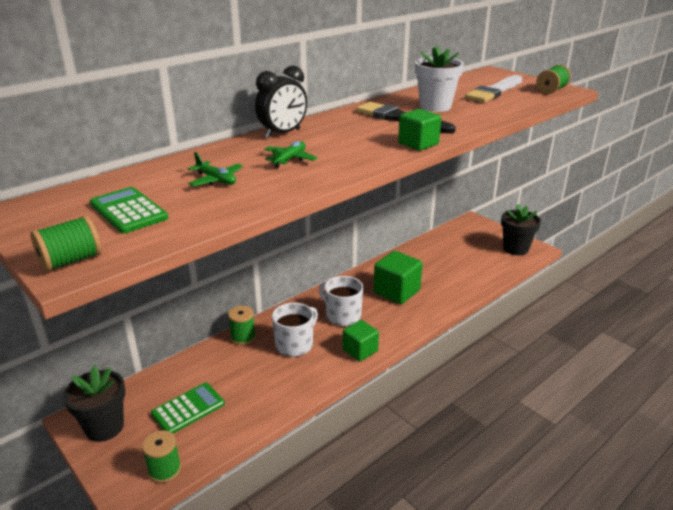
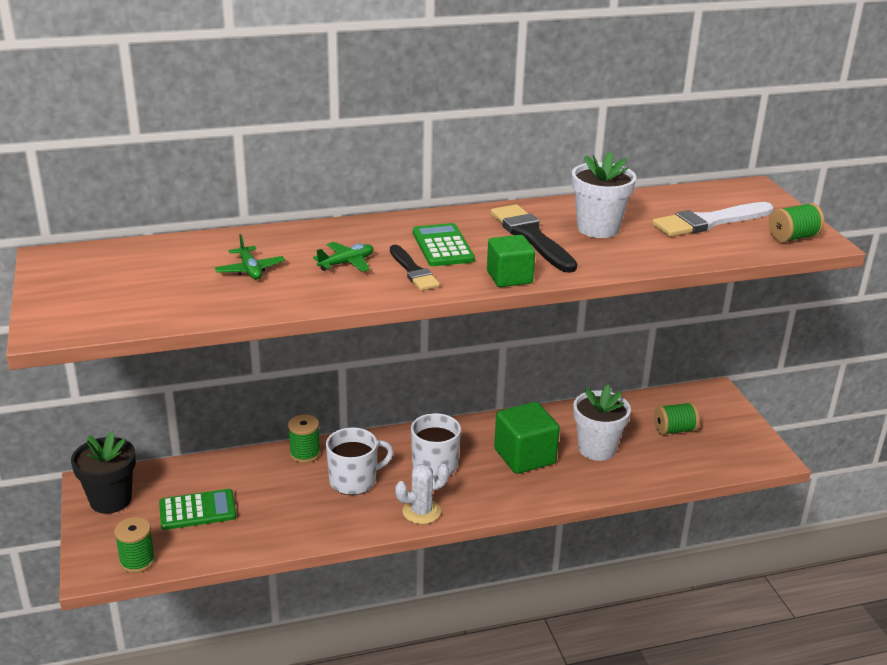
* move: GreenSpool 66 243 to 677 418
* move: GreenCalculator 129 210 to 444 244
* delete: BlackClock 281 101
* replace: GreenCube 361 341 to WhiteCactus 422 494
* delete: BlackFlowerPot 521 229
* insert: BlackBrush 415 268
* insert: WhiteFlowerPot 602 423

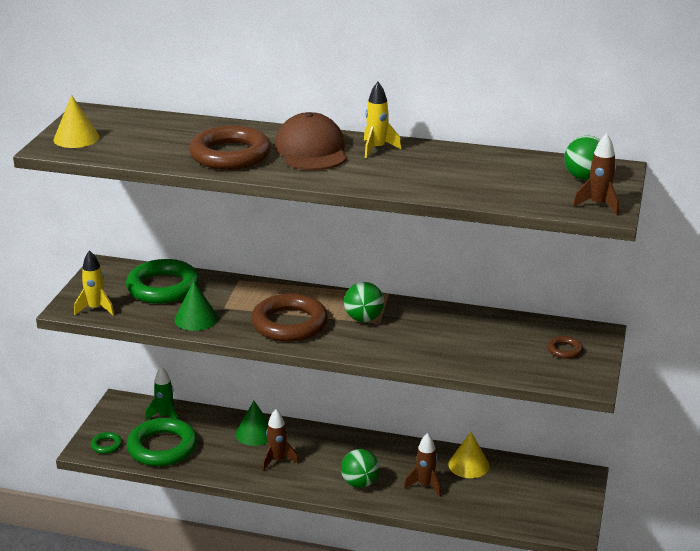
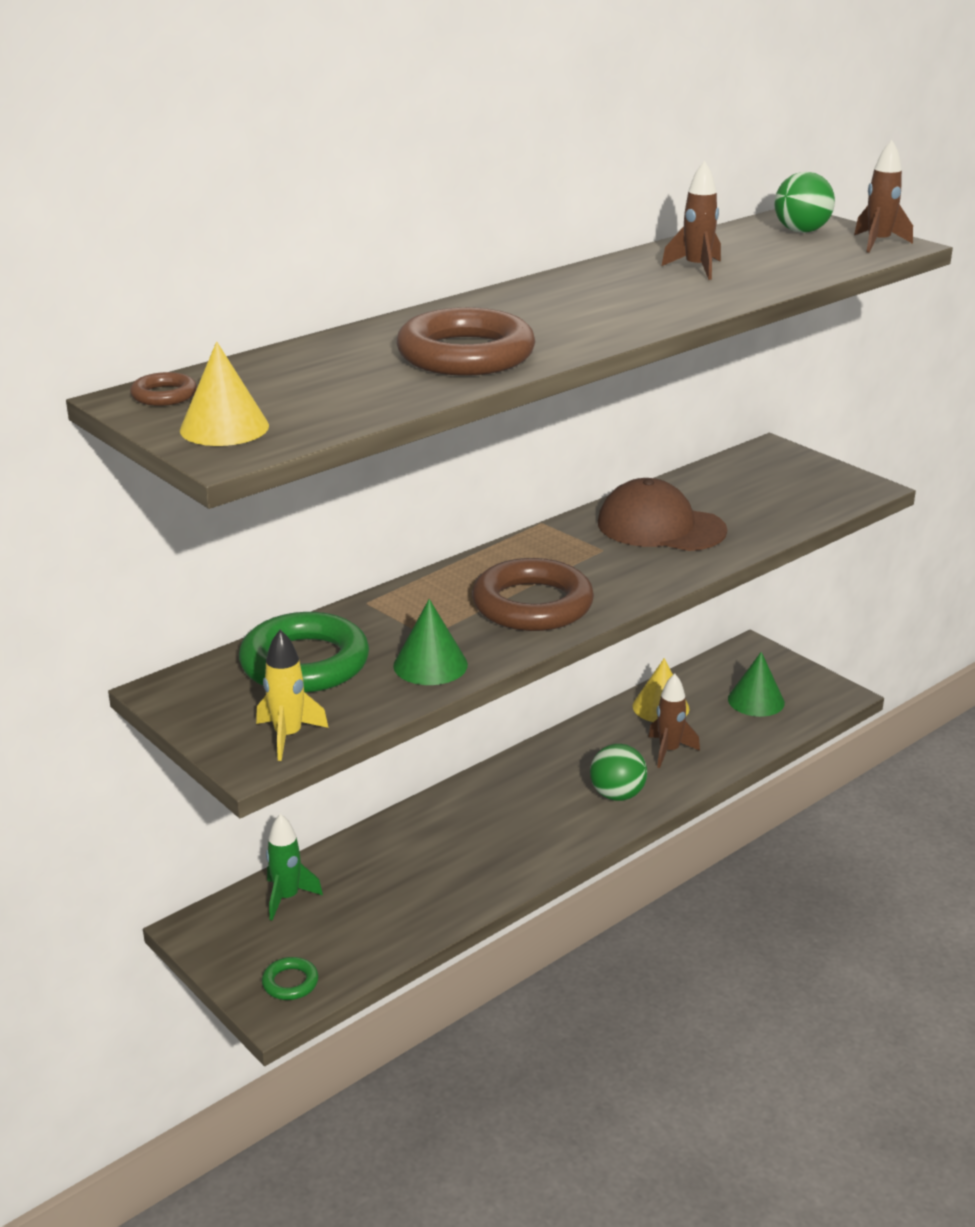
* delete: GreenRing 162 442
* move: GreenCone 252 423 to 756 684
* move: BrownRocket 280 440 to 691 220
* move: BrownCap 311 141 to 662 514
* delete: GreenBall 364 302
* delete: YellowRocket 382 120
* move: BrownRing 565 347 to 163 389

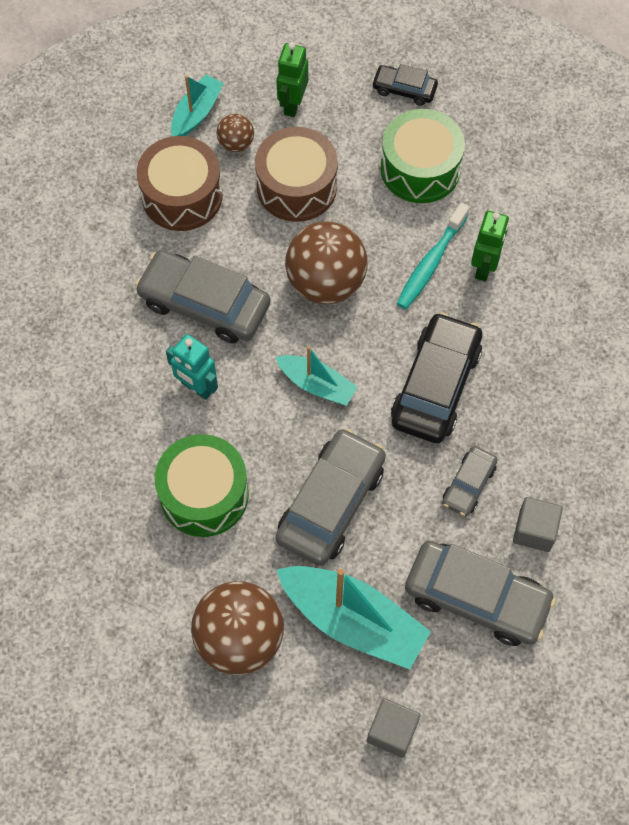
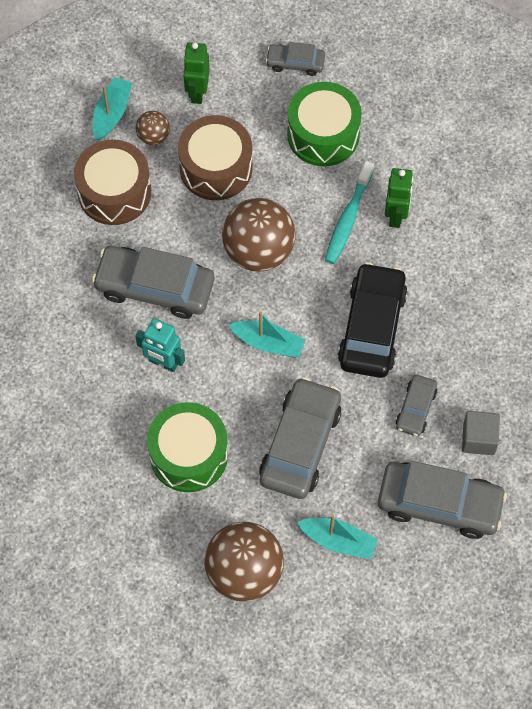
* resize: TurquoiseBoat 353 617 = 337 537 x0.58
* delete: GreyCube 394 728
* recolor: BlackCar 405 85 to GreyCar 295 59

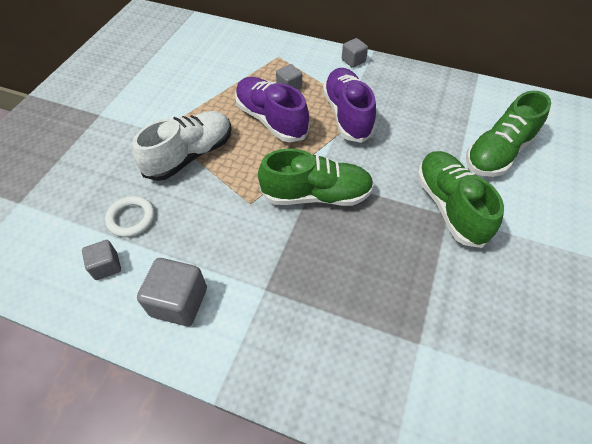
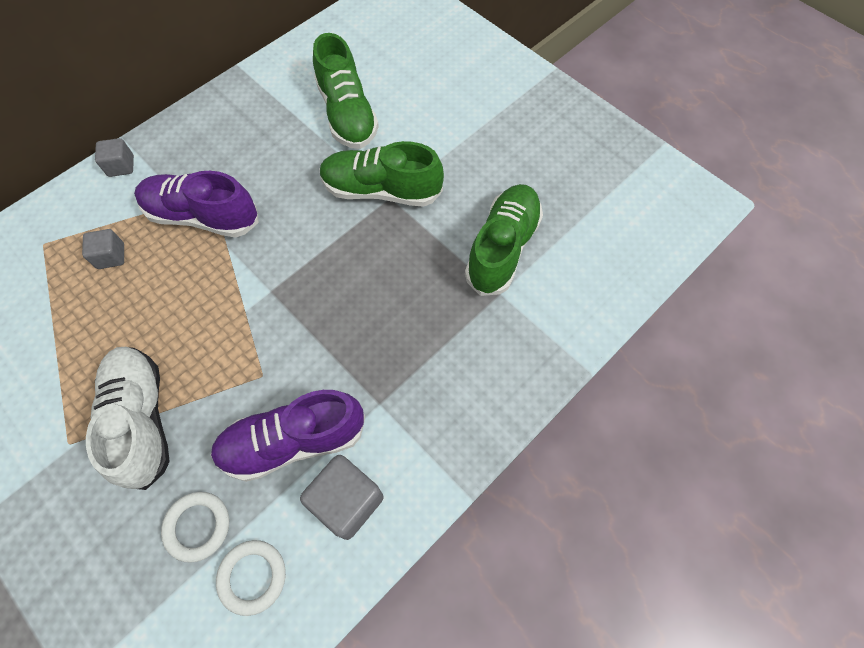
* replace: GreyCube 101 260 to WhiteRing 251 578
* move: PurpleShoe 272 109 to 287 436
* move: GreenShoe 316 177 to 504 240

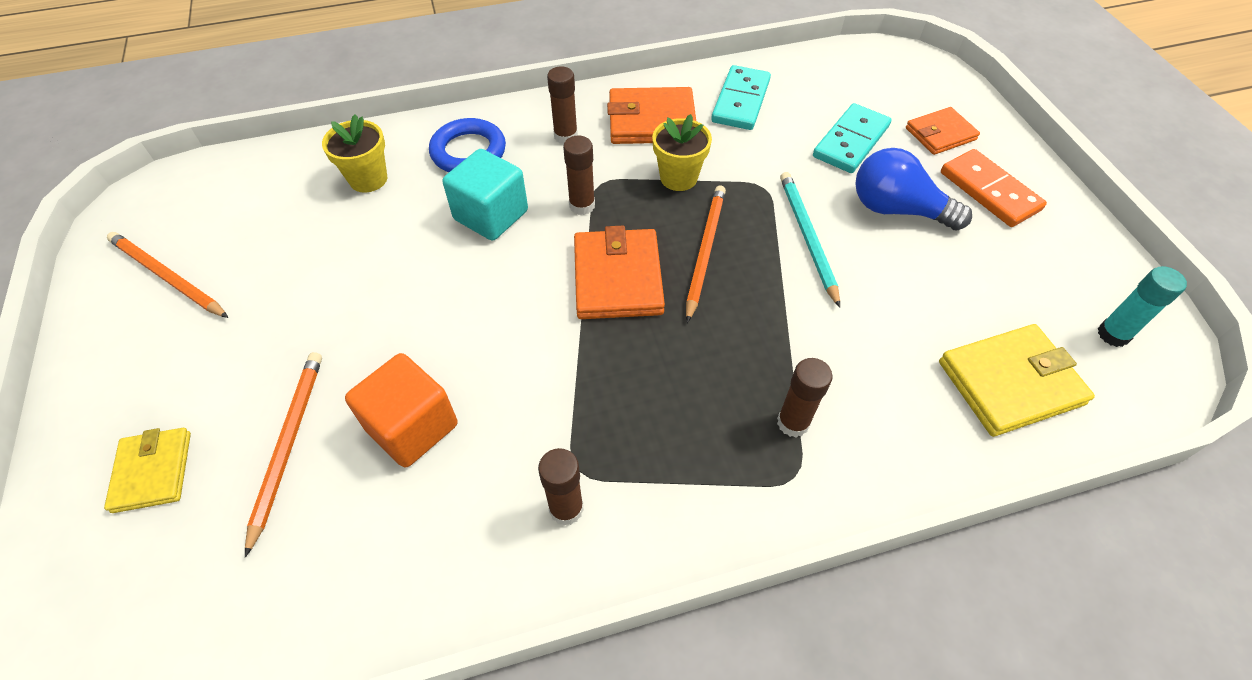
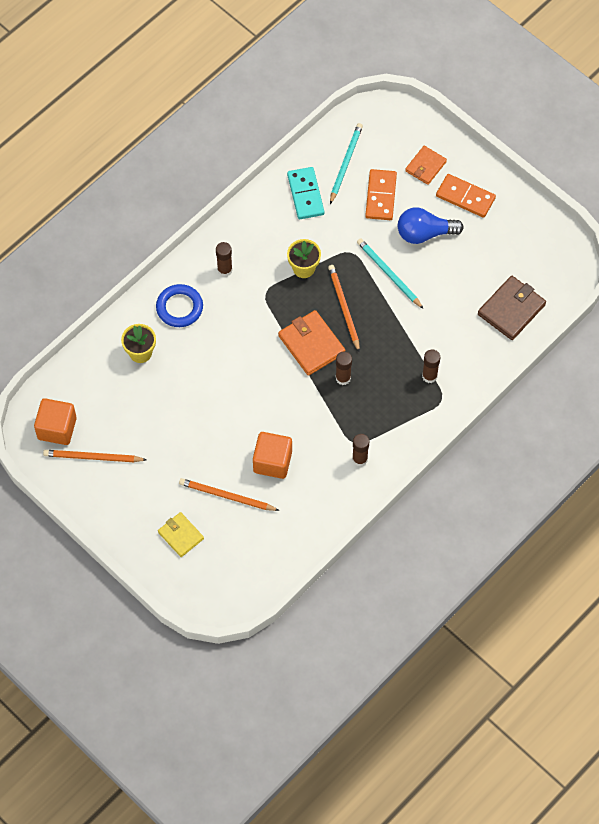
* rotate: OrangePencil 283 454 = 229 494 45 degrees counterclockwise
* delete: TurquoiseCube 485 194
* move: BrownGlueStick 579 175 to 344 368
* delete: OrangeWallet 651 115
* recolor: TurquoiseDomino 852 138 to OrangeDomino 381 194
* recolor: YellowWallet 1017 380 to BrownWallet 512 308
* delete: TurquoiseGlueStick 1142 306
* insert: OrangeCube 55 421
* insert: TurquoisePencil 346 163

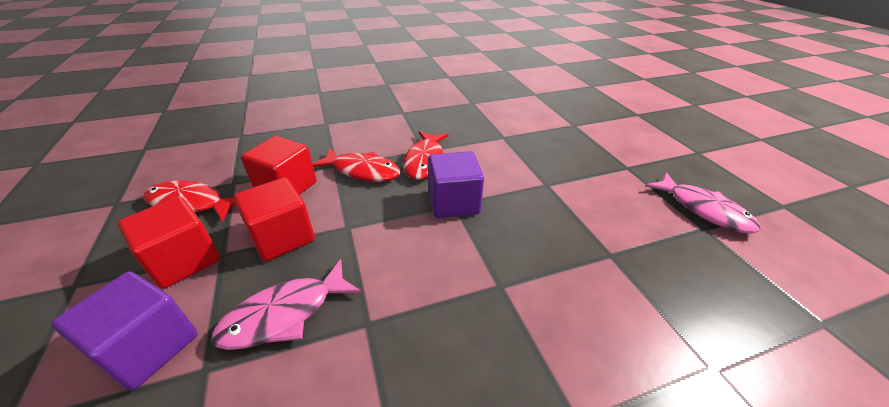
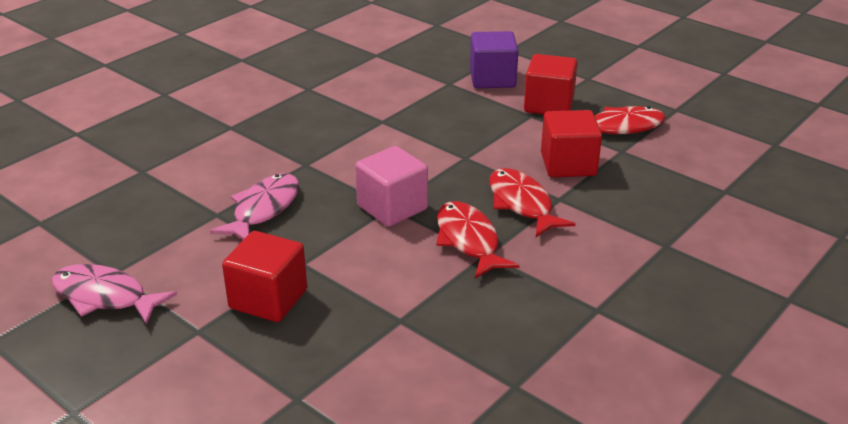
* move: PinkFish 286 304 to 254 206
* move: RedCube 274 219 to 264 276
* rotate: RedFish 357 165 = 532 202 75 degrees clockwise
* recolor: PurpleCube 456 184 to PinkCube 391 186

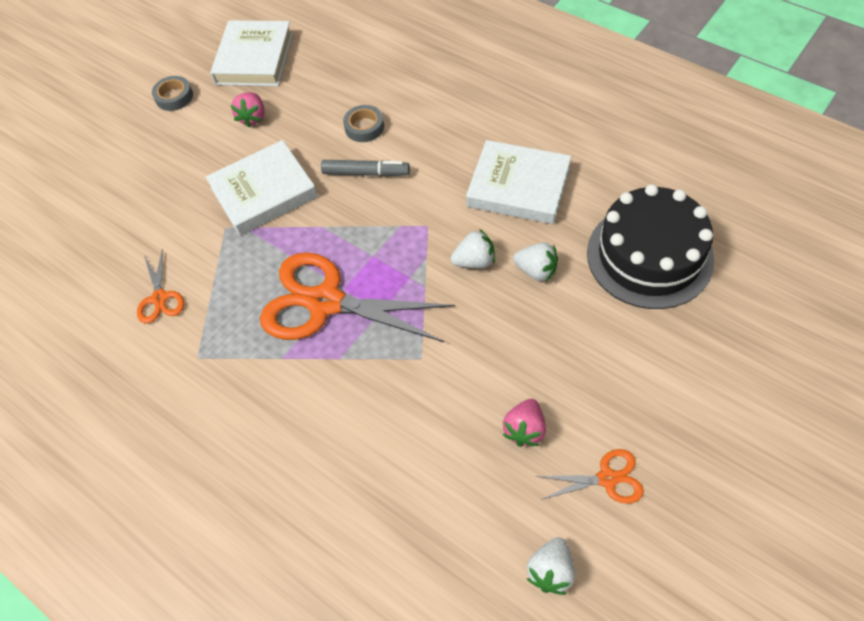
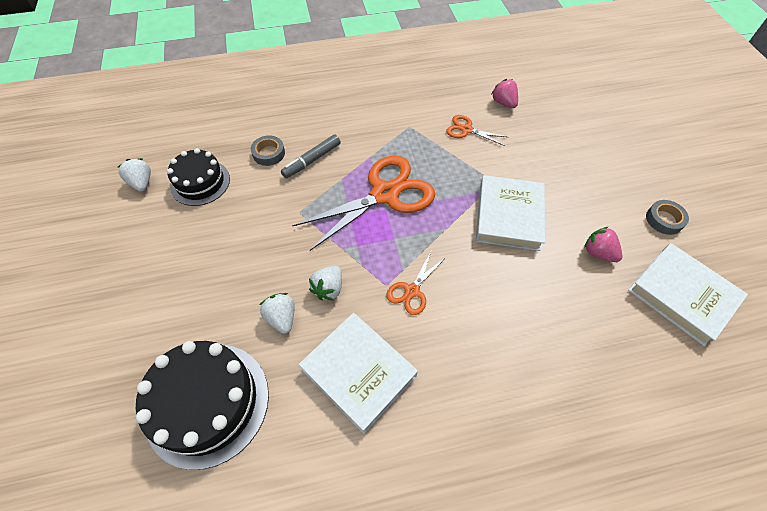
* move: GreyMarker 365 168 to 311 156
* move: GreyTape 363 123 to 268 150
* rotate: WhiteBook 519 182 = 358 373 75 degrees clockwise
* move: PinkStrawberry 524 423 to 504 93
* rotate: WhiteStrawberry 535 262 = 277 313 90 degrees clockwise
* move: OrangeScissors 590 476 to 416 283
* insert: BlackCake 198 177

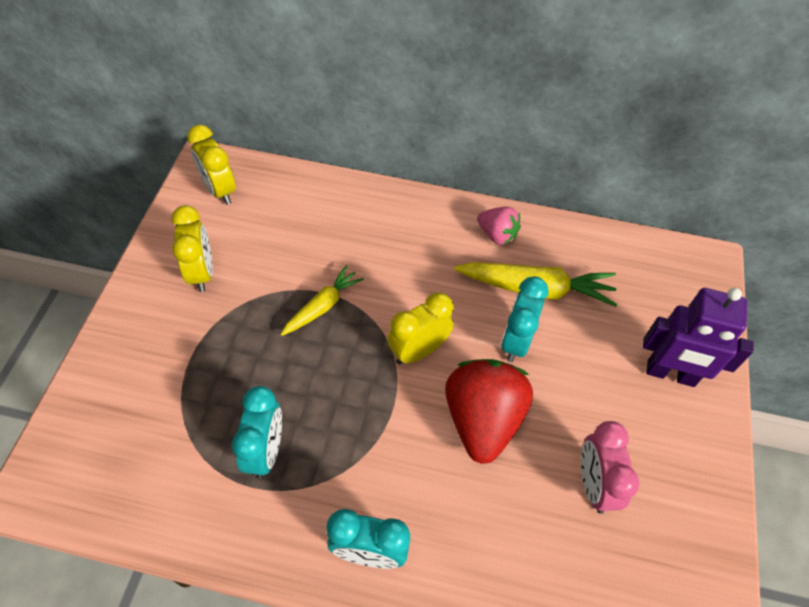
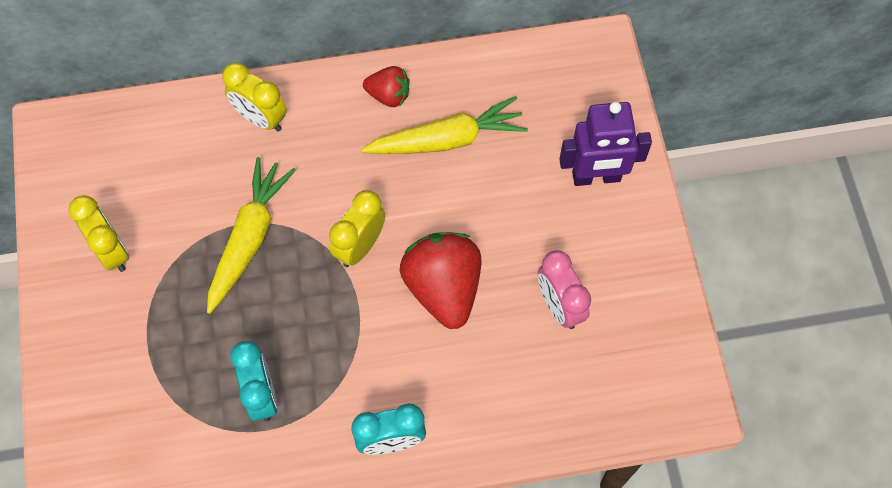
* move: YellowClock 211 165 to 254 96
* resize: YellowCarrot 322 300 = 251 235 x1.62
* recolor: PinkStrawberry 499 226 to RedStrawberry 386 86
* delete: TurquoiseClock 525 319

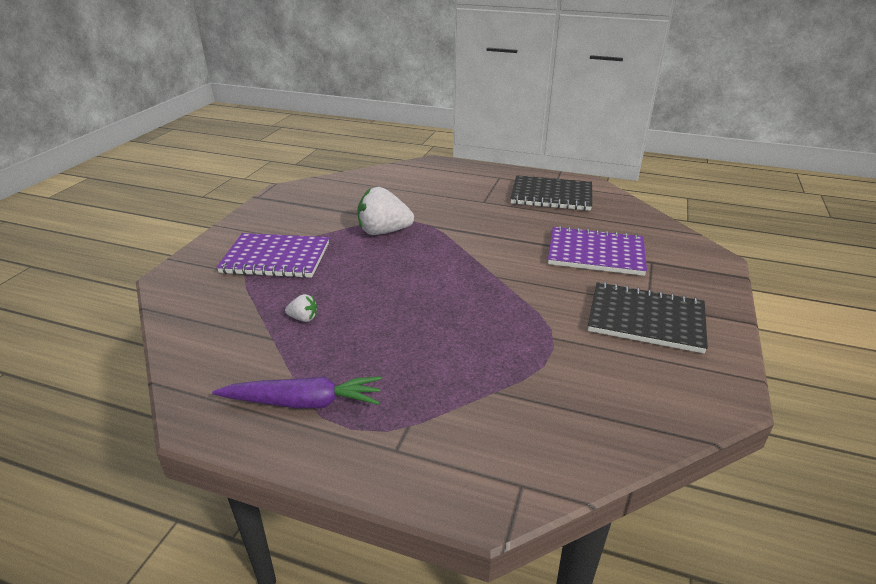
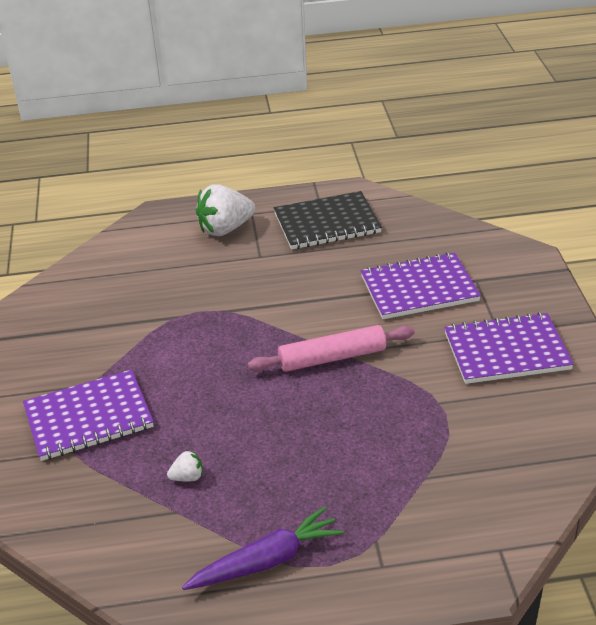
* move: WhiteStrawberry 385 211 to 225 210
* recolor: BlackNotebook 648 318 to PurpleNotebook 509 348
* insert: PinkRollingPin 331 348

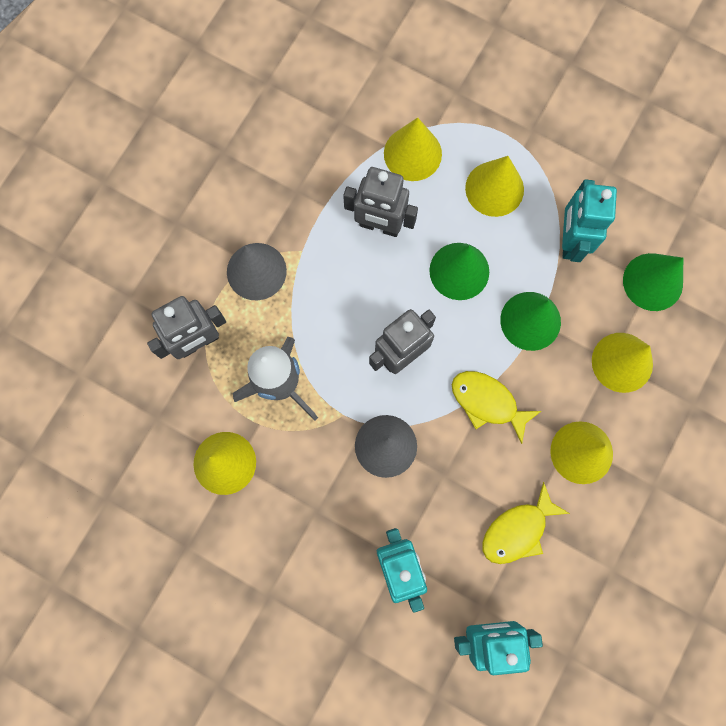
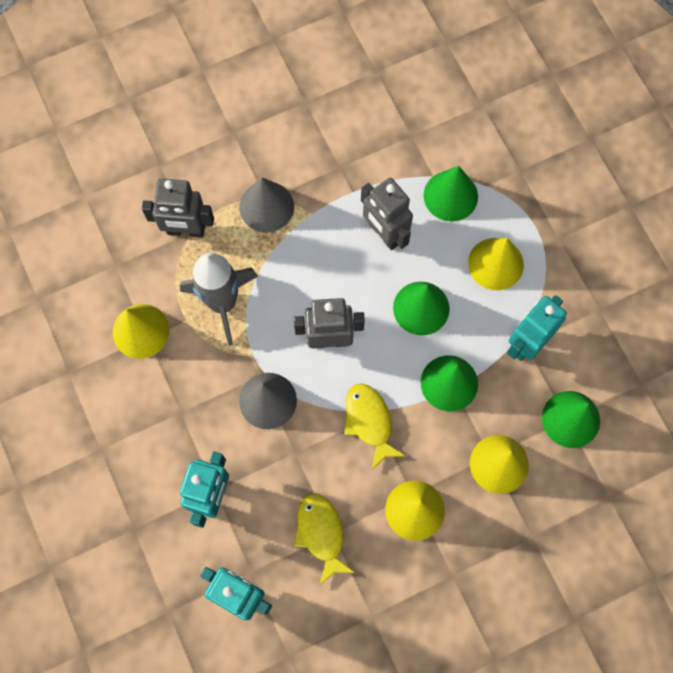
* recolor: YellowCone 413 149 to GreenCone 451 194
* rotate: YellowFish 526 523 = 324 540 75 degrees clockwise

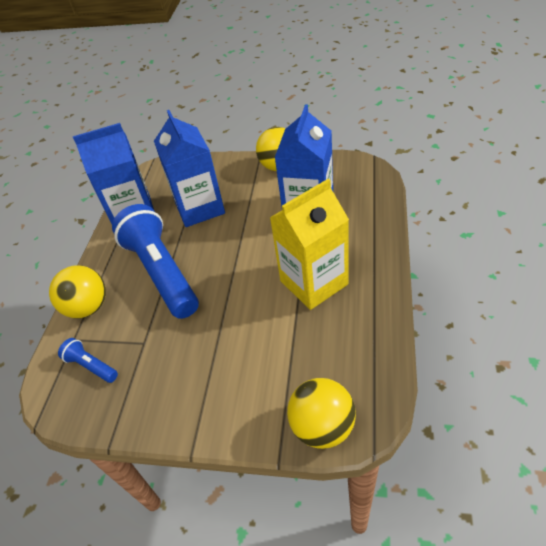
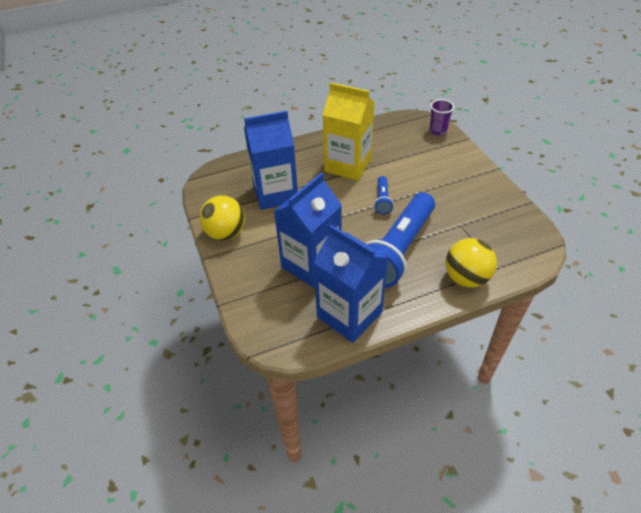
* move: BlueFlashlight 88 360 to 384 195
* replace: YellowBall 321 413 to PurpleCup 441 117

